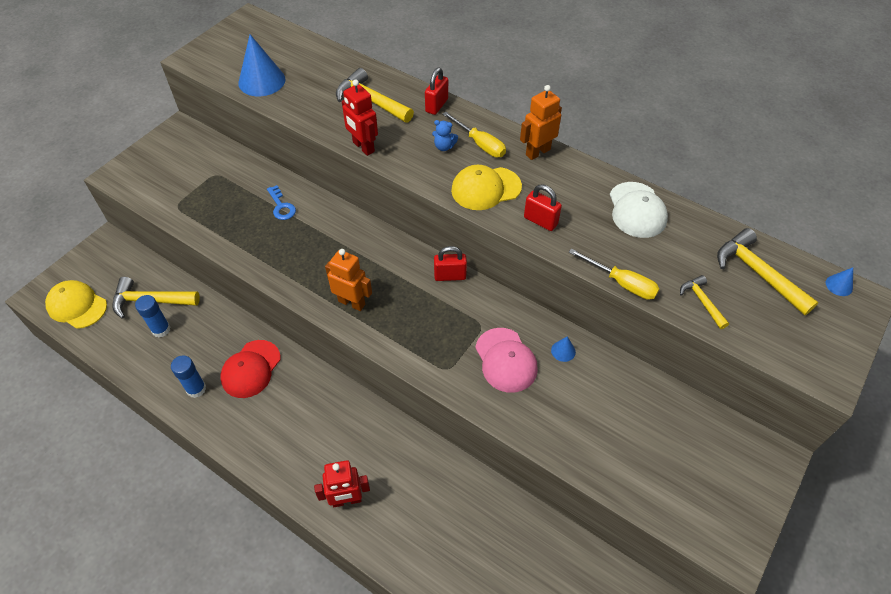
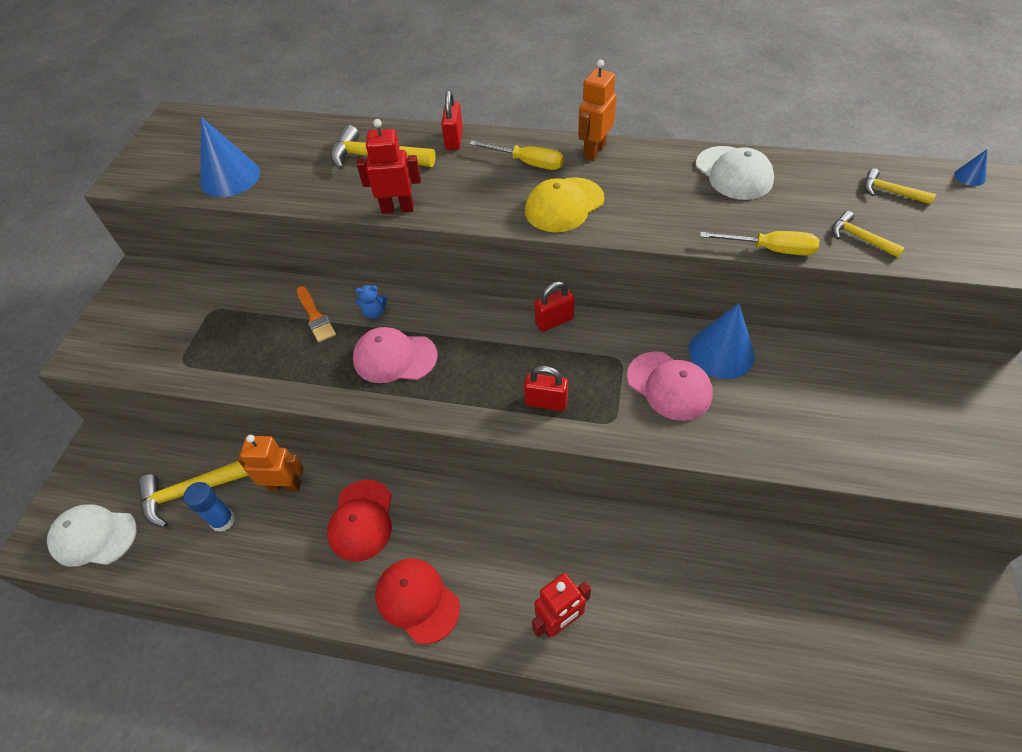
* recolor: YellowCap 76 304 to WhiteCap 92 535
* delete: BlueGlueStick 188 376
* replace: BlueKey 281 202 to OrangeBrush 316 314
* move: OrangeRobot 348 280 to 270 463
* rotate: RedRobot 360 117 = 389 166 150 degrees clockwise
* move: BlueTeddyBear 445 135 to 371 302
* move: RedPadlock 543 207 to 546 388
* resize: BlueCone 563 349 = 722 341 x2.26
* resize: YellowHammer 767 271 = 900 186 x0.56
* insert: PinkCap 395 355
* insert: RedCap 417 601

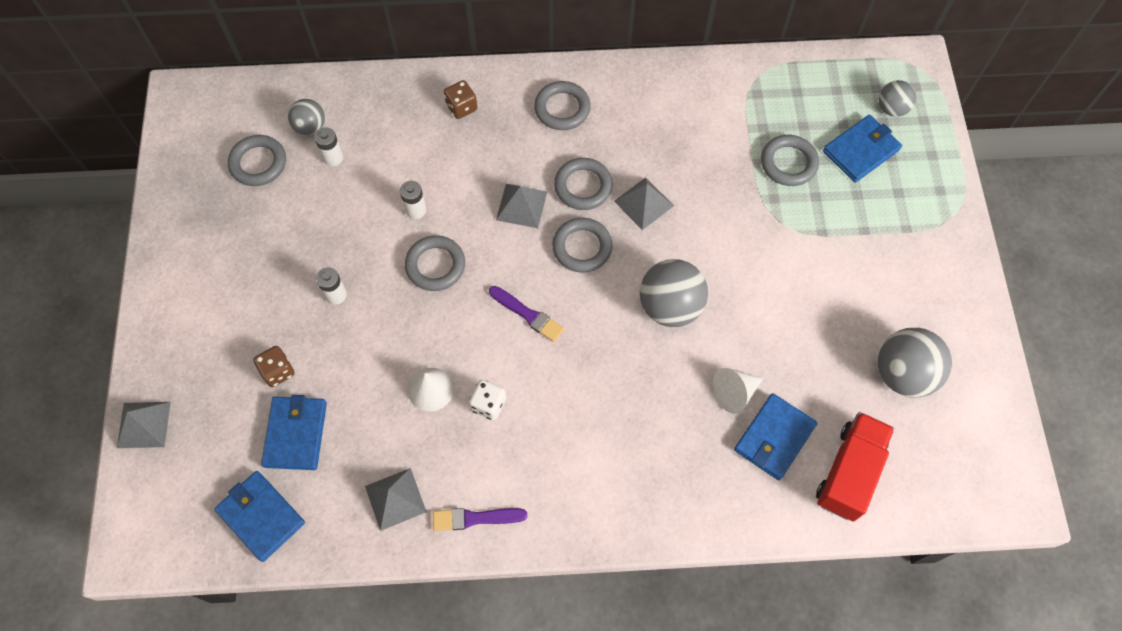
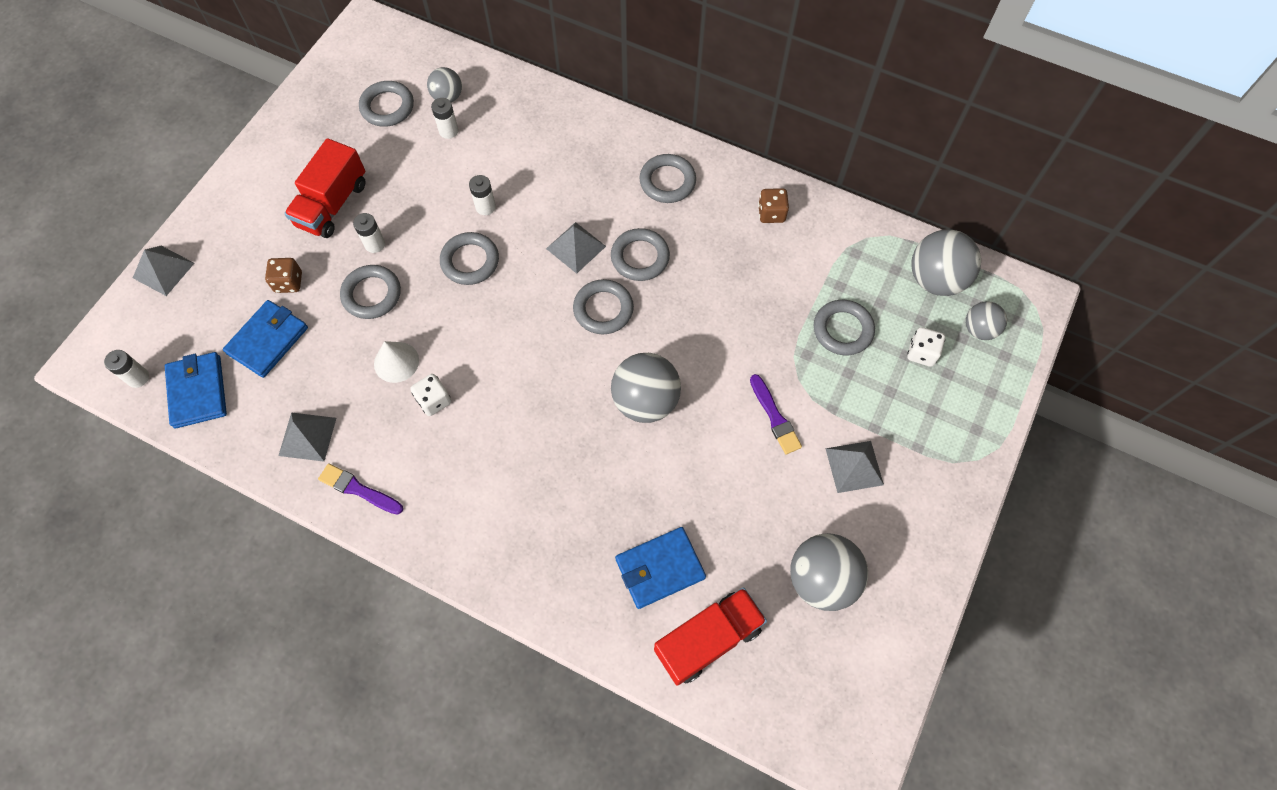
* move: BrownDice 460 99 to 773 205
* move: PurpleBrush 526 314 to 776 414
* move: GreyPyramid 644 203 to 854 467
* delete: WhiteCone 738 391
* replace: BlueWallet 862 149 to WhiteDice 926 347
* insert: WhiteBattery 126 369
* insert: RedTruck 325 188
* insert: GreyRing 370 292
* insert: GreyBall 946 262

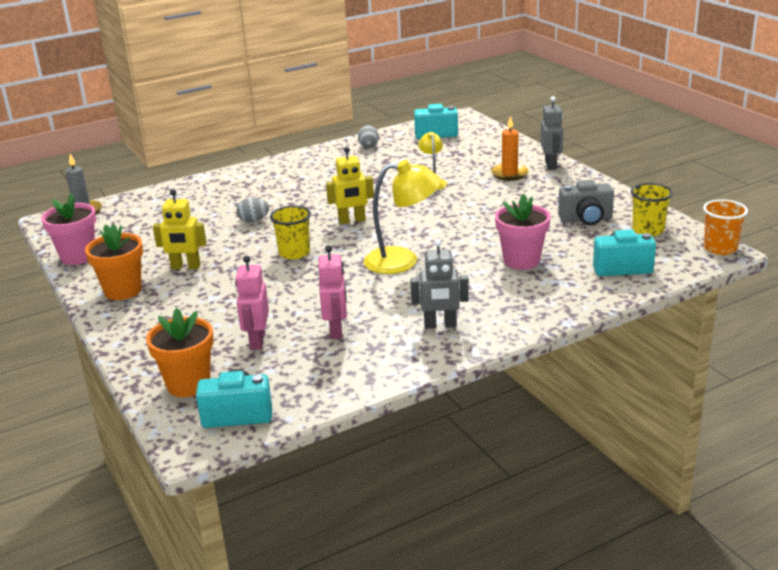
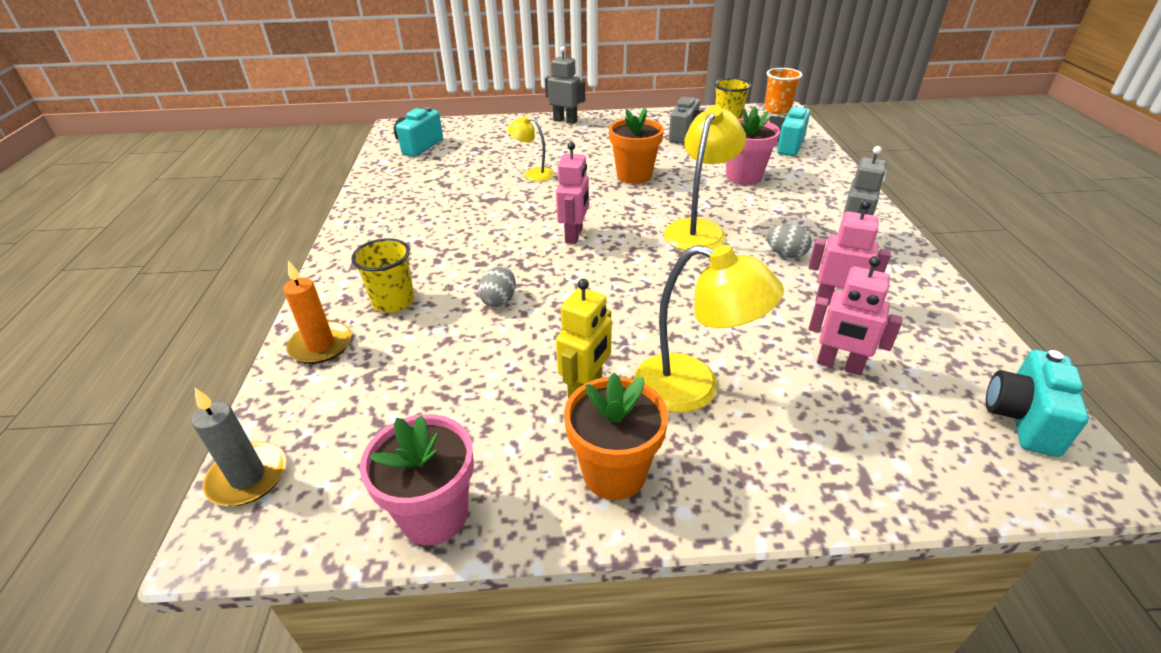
* move: OrangeFlowerPot 180 352 to 636 145
* move: YellowCup 290 232 to 382 275
* recolor: YellowRobot 350 185 to PinkRobot 572 193
* move: GreyEgg 368 136 to 789 241
* move: OrangeCandle 510 148 to 317 312
* insert: YellowLamp 709 329

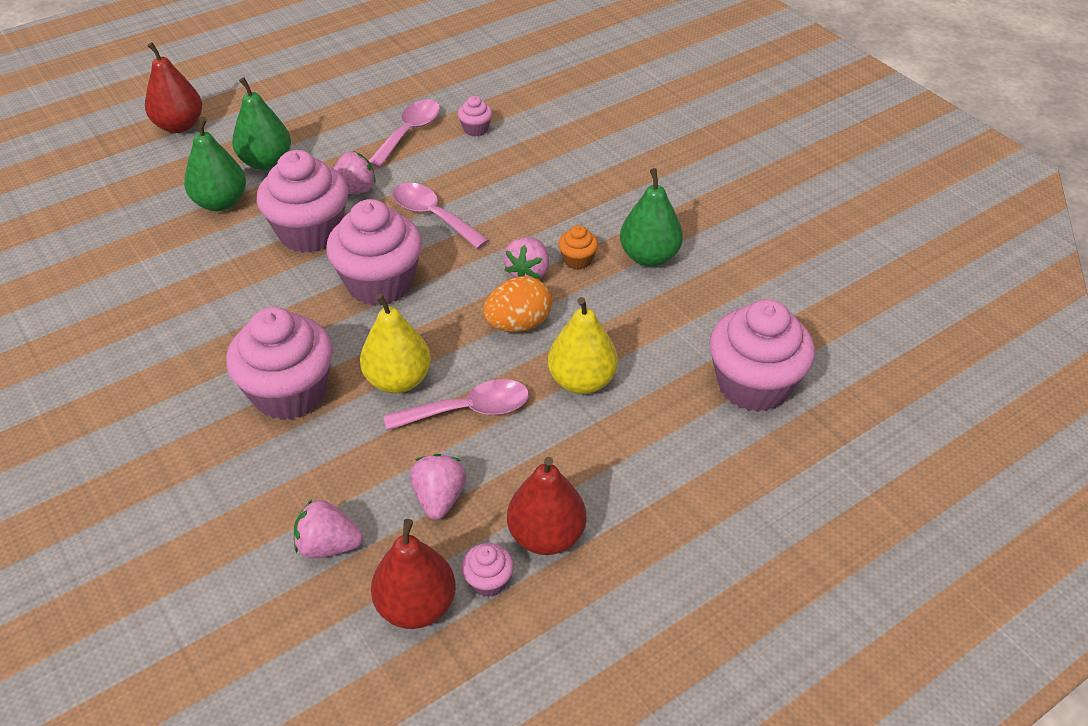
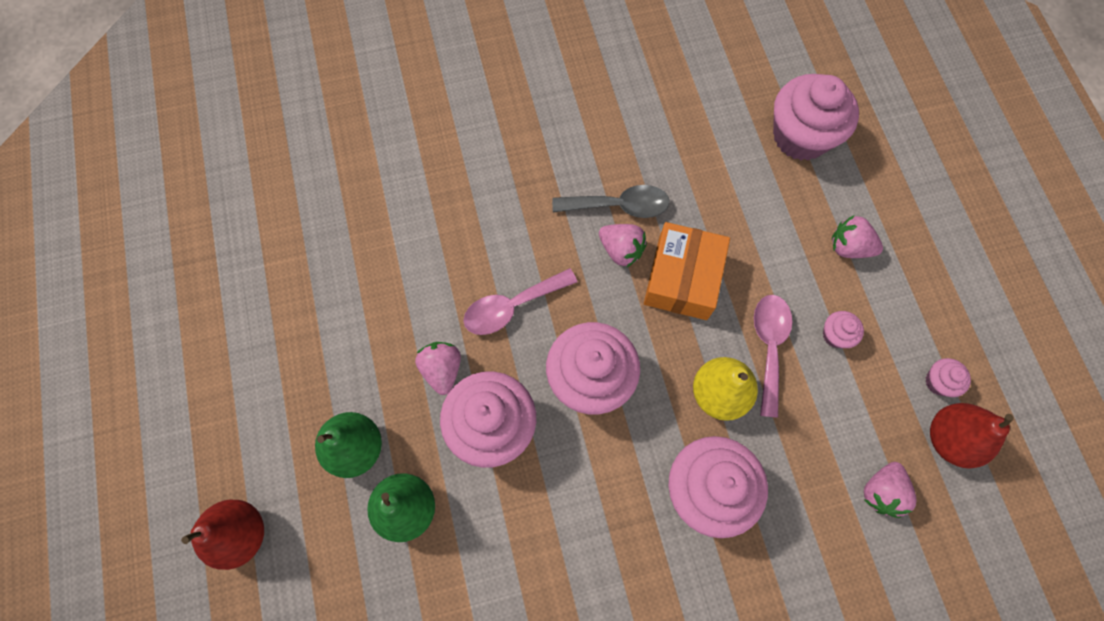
* delete: PinkSpoon 404 133
* move: PinkStrawberry 438 487 to 857 236
* move: PinkCupcake 475 116 to 843 329
* replace: OrangeEgg 518 304 to OrangeBox 687 271
* delete: RedPear 547 506
* delete: YellowPear 583 345
* replace: OrangeCupcake 578 247 to GreySpoon 611 201
* delete: GreenPear 651 217

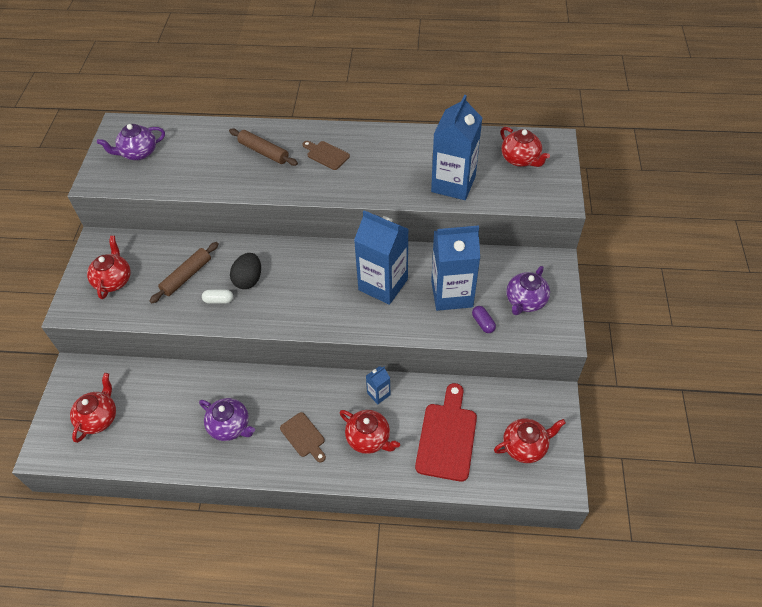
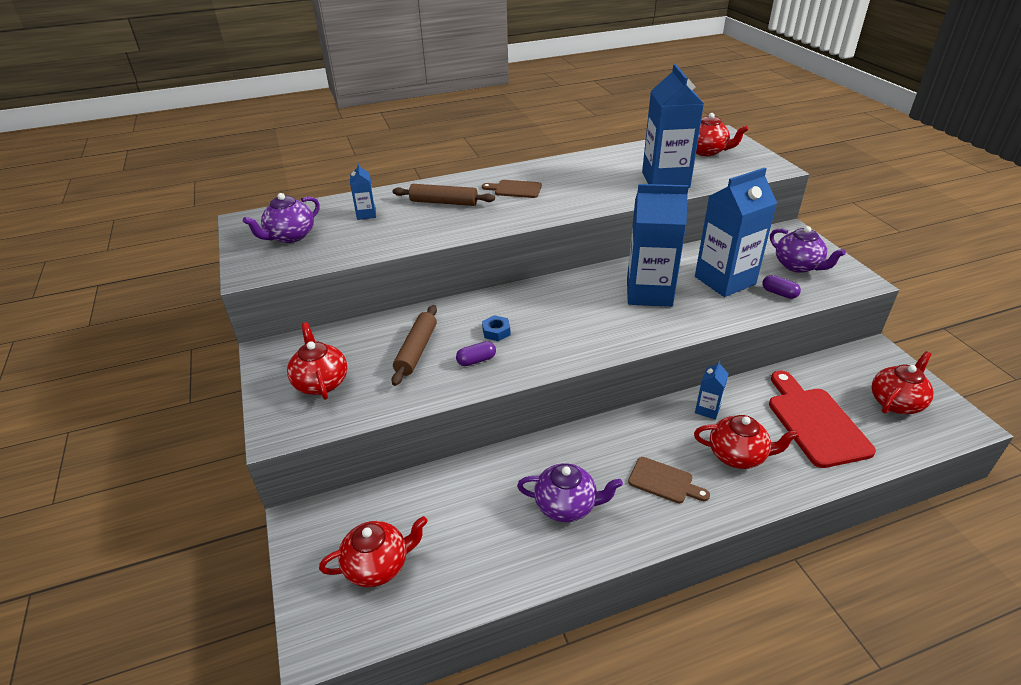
* rotate: RedTeapot 93 408 = 373 551 75 degrees clockwise
* recolor: WhiteCapsule 217 296 to PurpleCapsule 476 353
* replace: BlackEgg 245 271 to BlueNut 496 328
* rotate: PurpleTeapot 528 290 = 808 249 45 degrees counterclockwise
* insert: BlueCarton 363 191

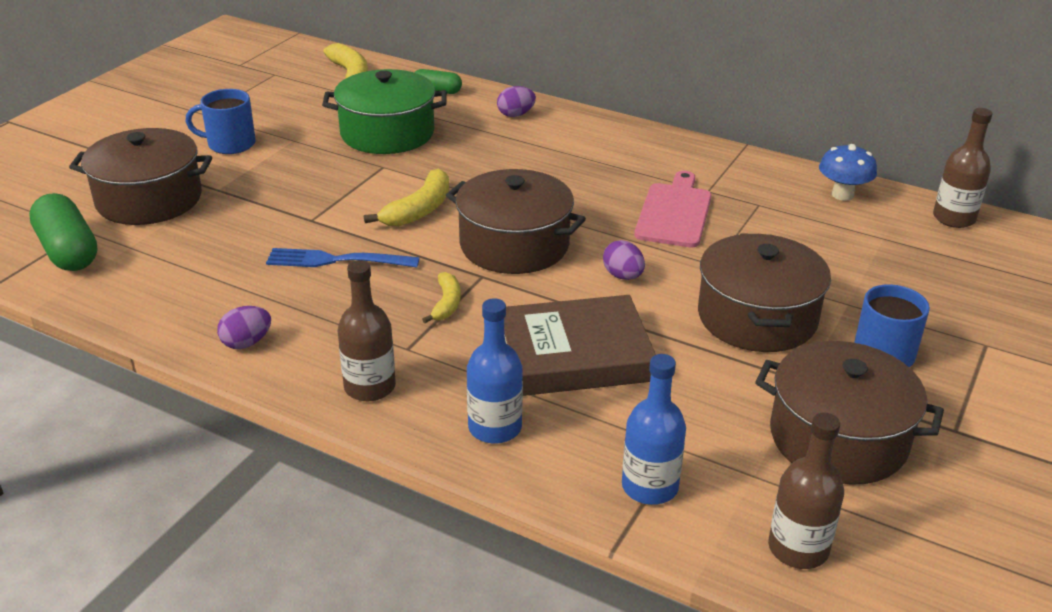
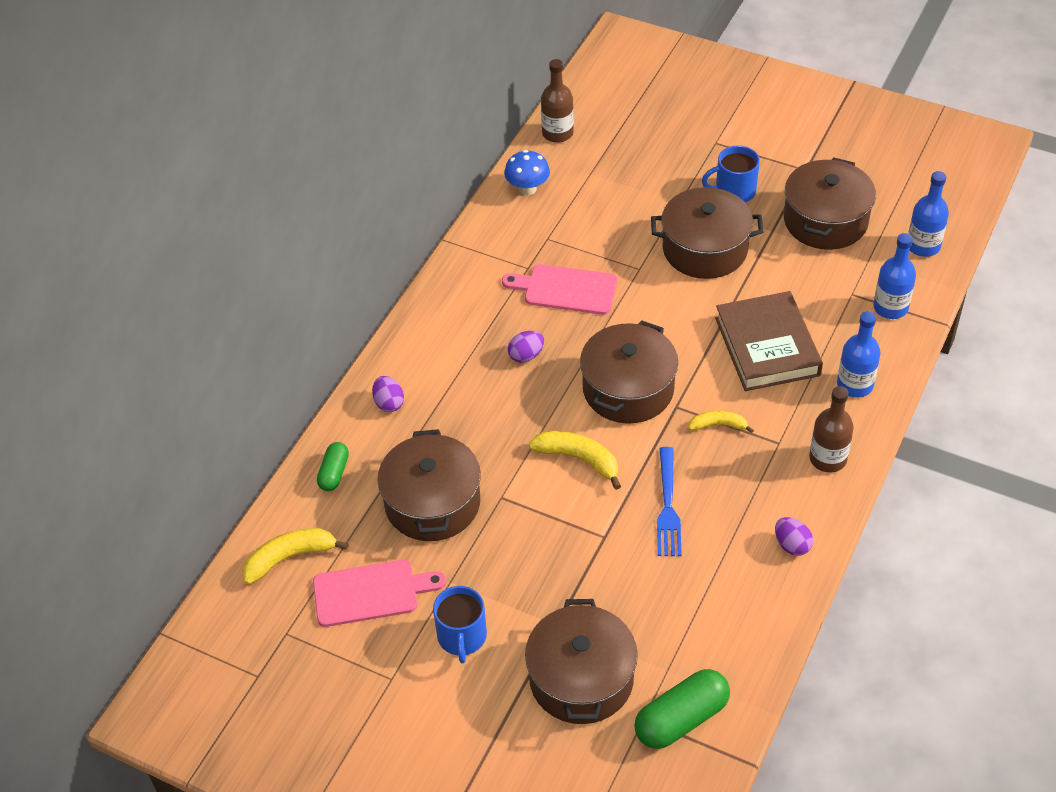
* recolor: GreenPot 384 111 to BrownPot 429 485
* move: PurpleEgg 624 260 to 526 347
* recolor: BrownBottle 806 490 to BlueBottle 928 214
* insert: PinkCuttingBoard 379 593

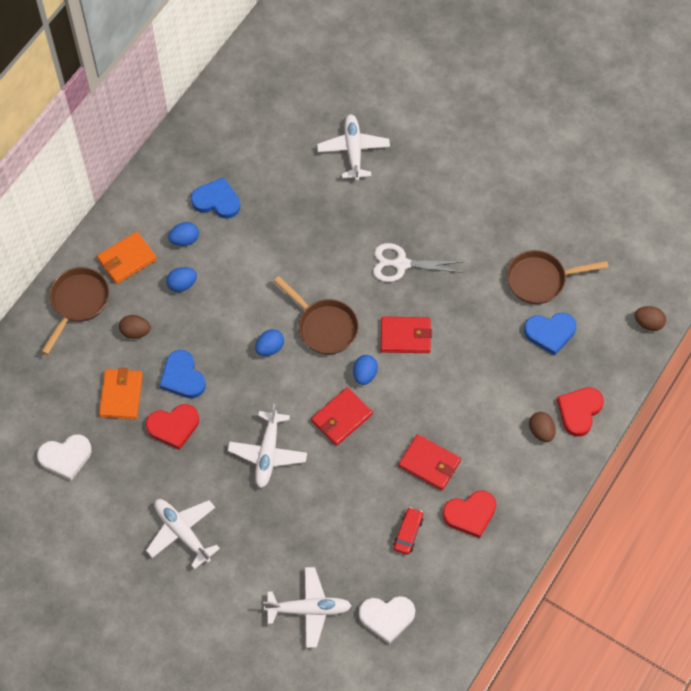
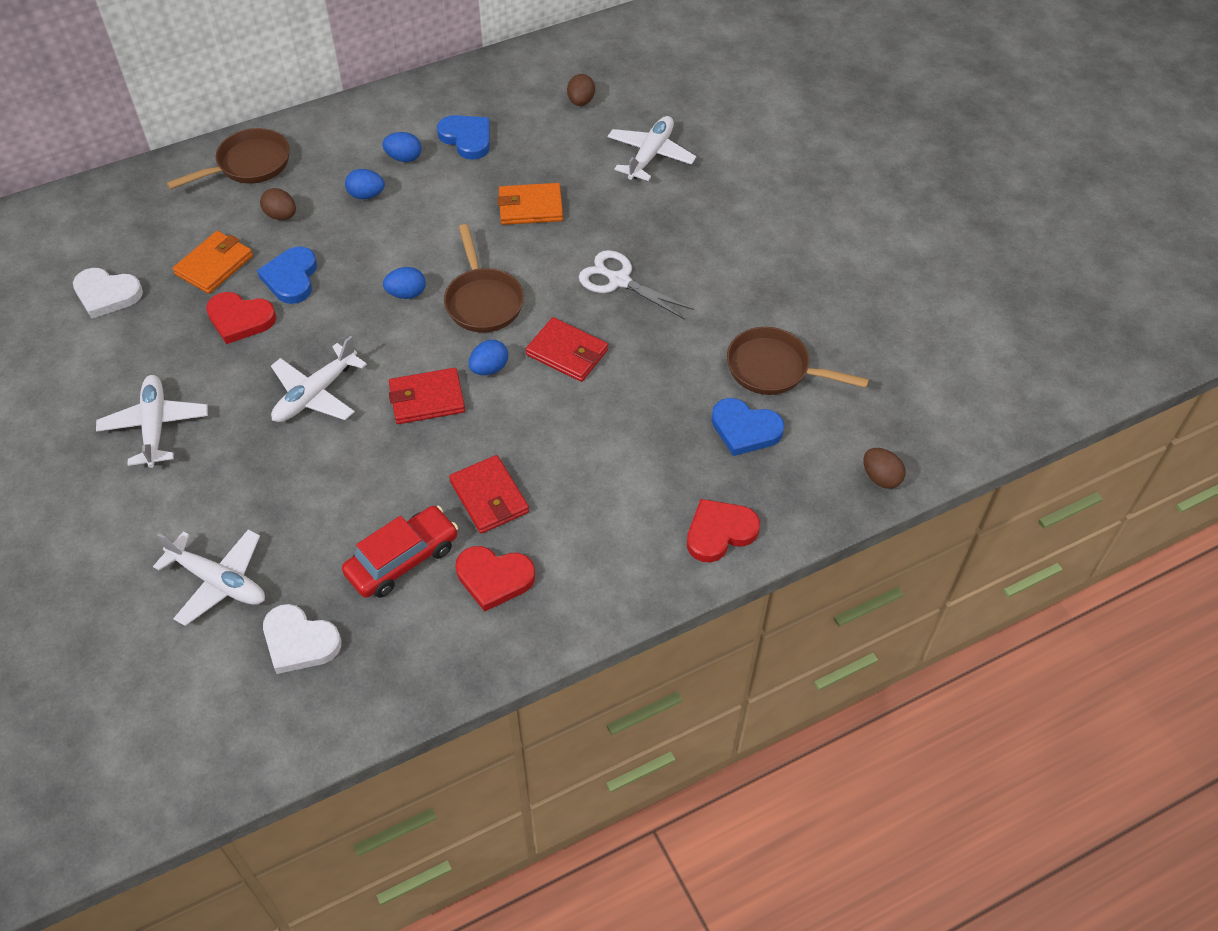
* move: OrangeWallet 127 258 to 530 204
* resize: RedCar 408 531 = 400 552 x1.72
* move: BrownEgg 542 427 to 581 90

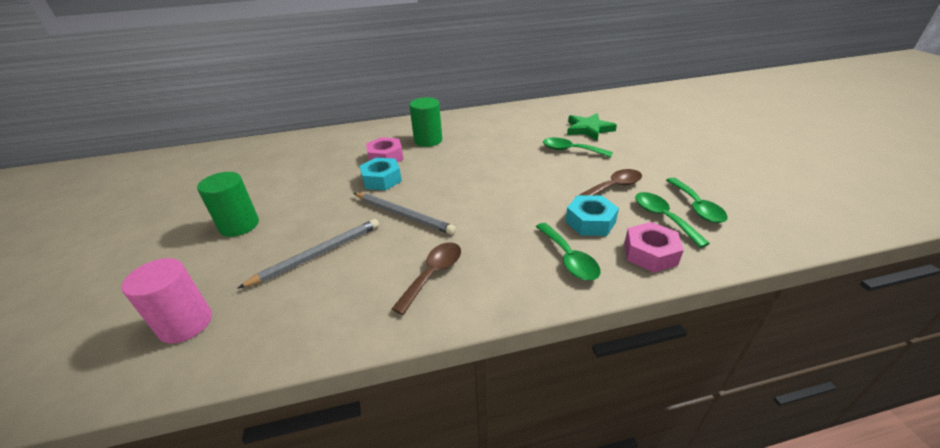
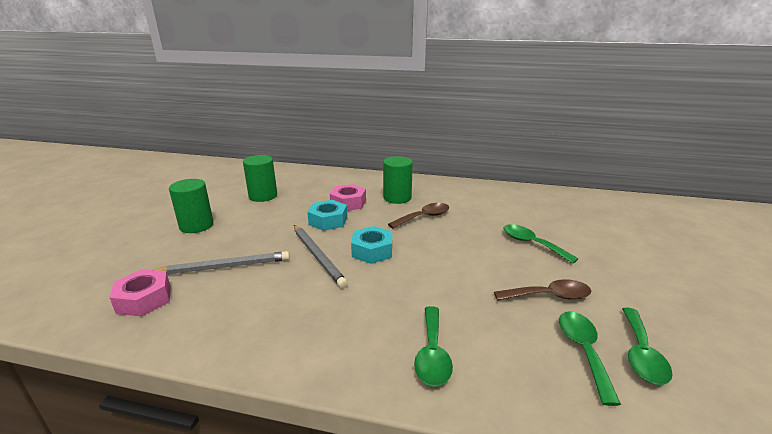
* delete: PinkCylinder 166 300
* move: BrownSpoon 426 278 to 418 216
* move: TurquoiseNut 592 215 to 371 245
* delete: GreenStar 592 127
* move: PinkNut 654 247 to 140 292
* insert: GreenCylinder 260 178

